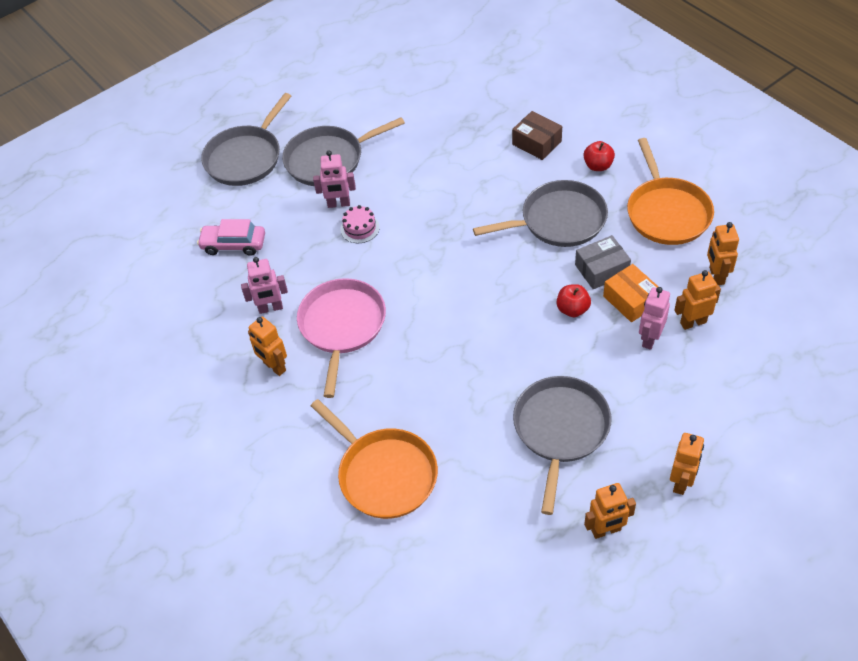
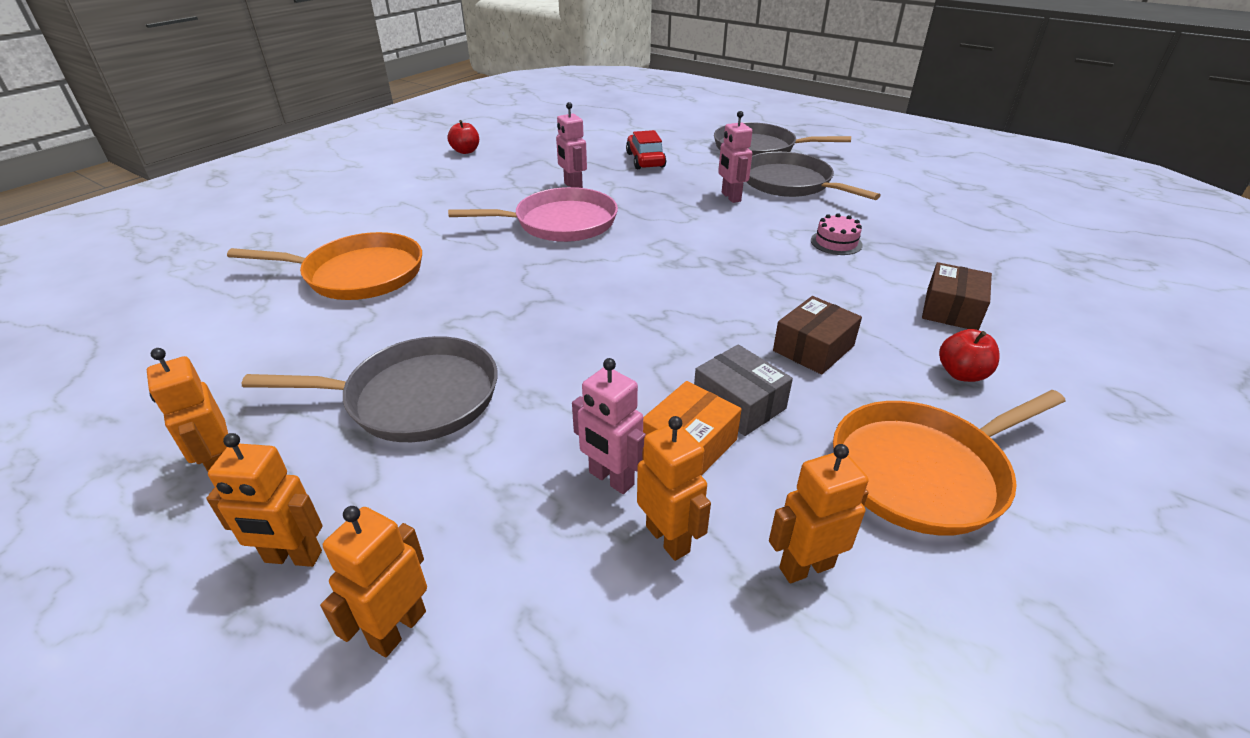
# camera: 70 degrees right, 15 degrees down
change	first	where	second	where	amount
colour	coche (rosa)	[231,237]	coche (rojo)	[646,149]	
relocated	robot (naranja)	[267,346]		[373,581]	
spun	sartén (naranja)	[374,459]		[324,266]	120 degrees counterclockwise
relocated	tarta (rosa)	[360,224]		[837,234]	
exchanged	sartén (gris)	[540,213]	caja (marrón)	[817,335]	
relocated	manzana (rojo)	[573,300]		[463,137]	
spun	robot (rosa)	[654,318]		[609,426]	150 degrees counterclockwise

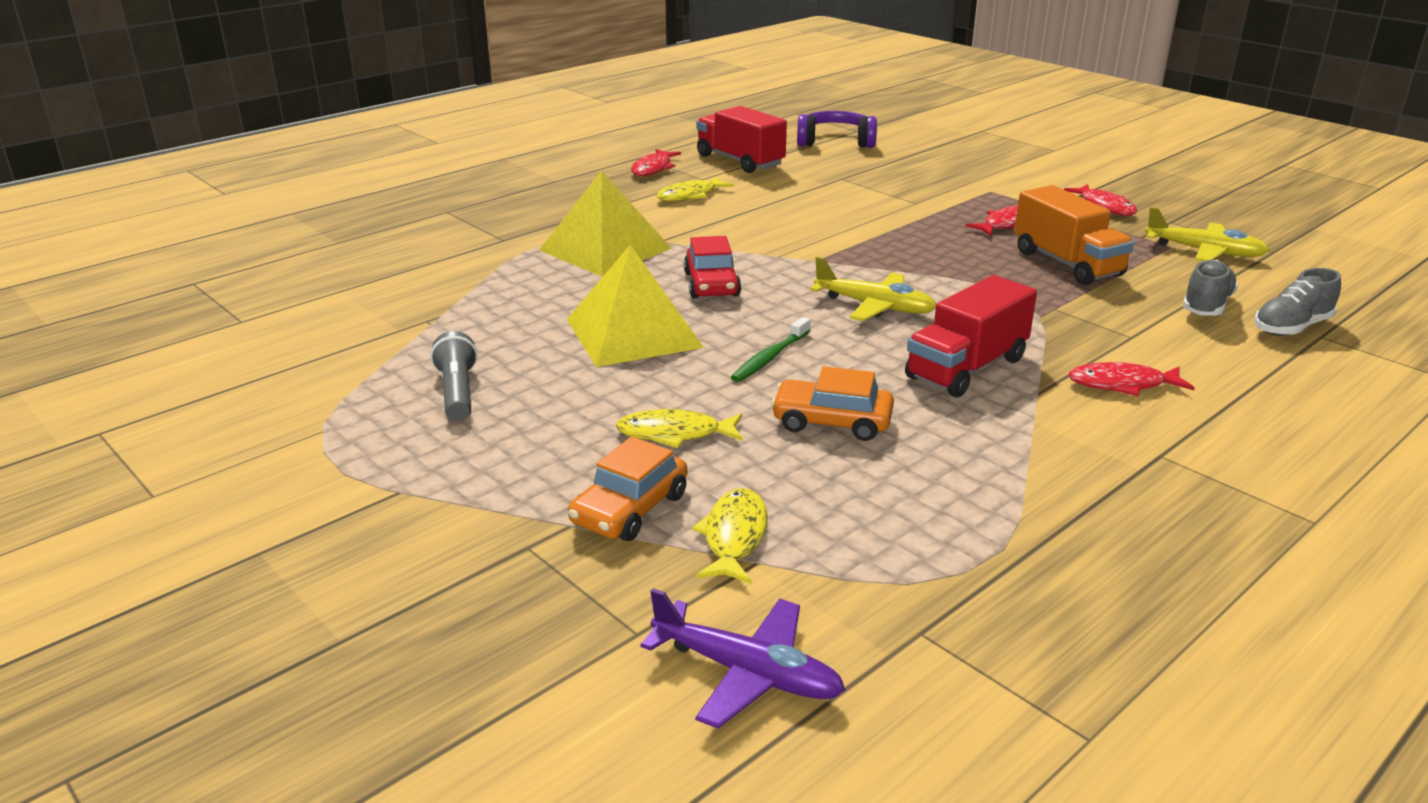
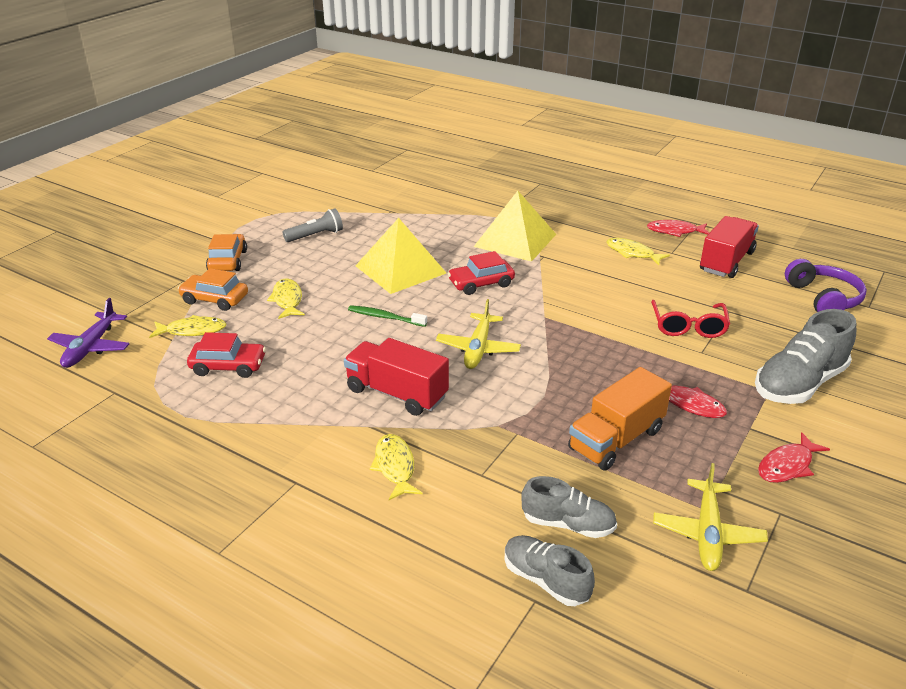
# camera: 75 degrees right, 5 degrees up
change	first	where	second	where	amount
relocated	coche (naranja)	[832,403]		[226,252]	
colour	pez (rojo)	[1132,379]	pez (amarillo)	[396,467]	
appeared			coche (rojo)	[226,355]	
appeared			gafas (rojo)	[690,319]	
appeared			zapato (gris)	[805,356]	

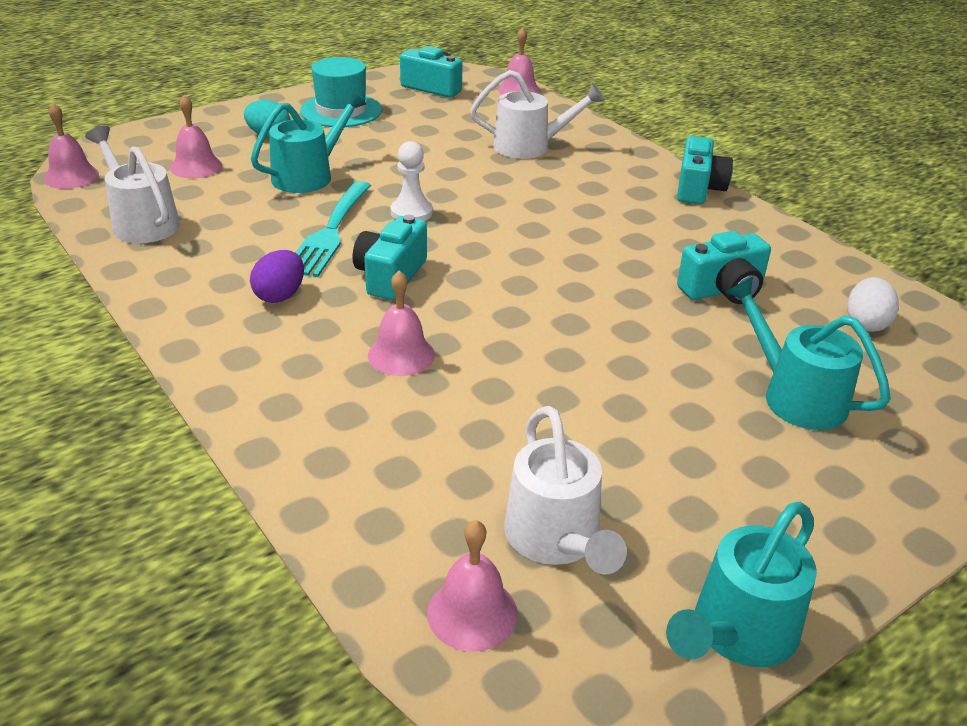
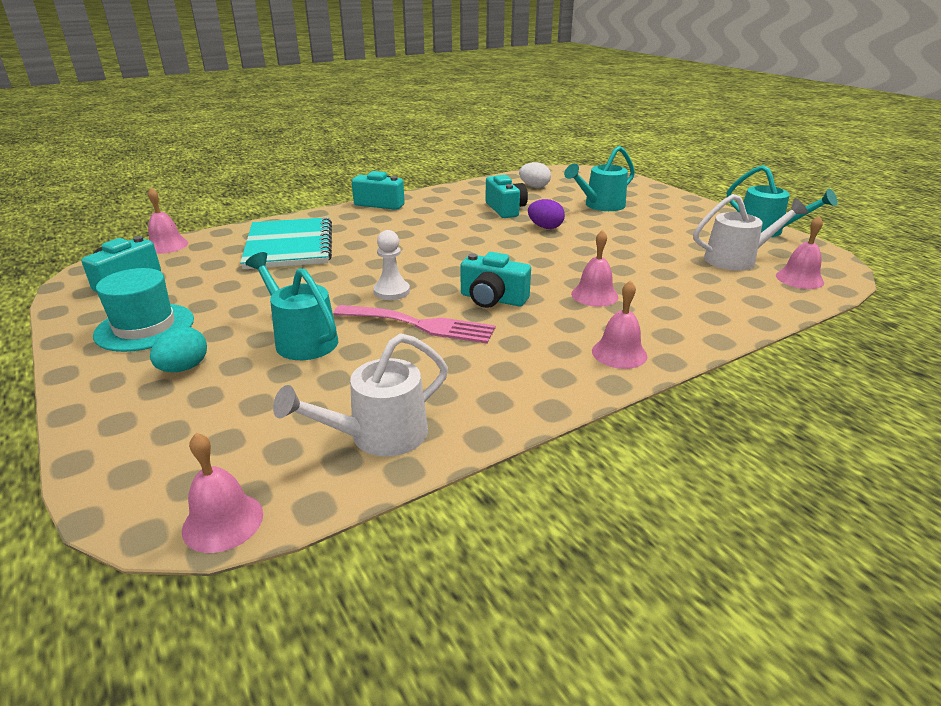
# camera: 85 degrees left, 5 degrees down
change	first	where	second	where	amount
relocated	campana (rosa)	[196,136]		[619,324]	
relocated	huevo (morado)	[277,276]		[546,214]	
colour	tenedor (turquesa)	[333,229]	tenedor (rosa)	[414,324]	
exchanged	regadera (blanco)	[537,114]	cuaderno (turquesa)	[286,243]	

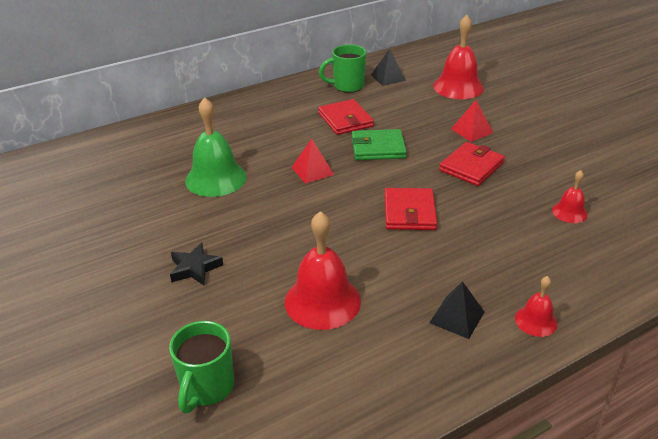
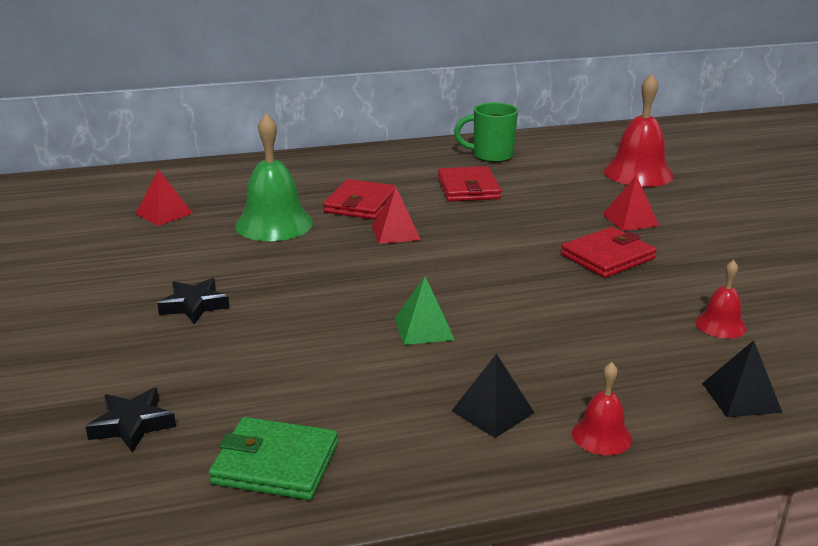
# camera: 15 degrees right, 10 degrees down
change	first	where	second	where	amount
exchanged	taza (verde)	[201,367]	estrella (negro)	[131,420]	
missing	campana (rojo)	[323,270]			
relocated	cartera (verde)	[379,144]		[273,458]	
relocated	pirámide (negro)	[388,67]		[742,378]	
relocated	cartera (rojo)	[410,209]		[360,199]	
appeared			pirámide (rojo)	[164,197]	
appeared			pirámide (verde)	[425,310]	

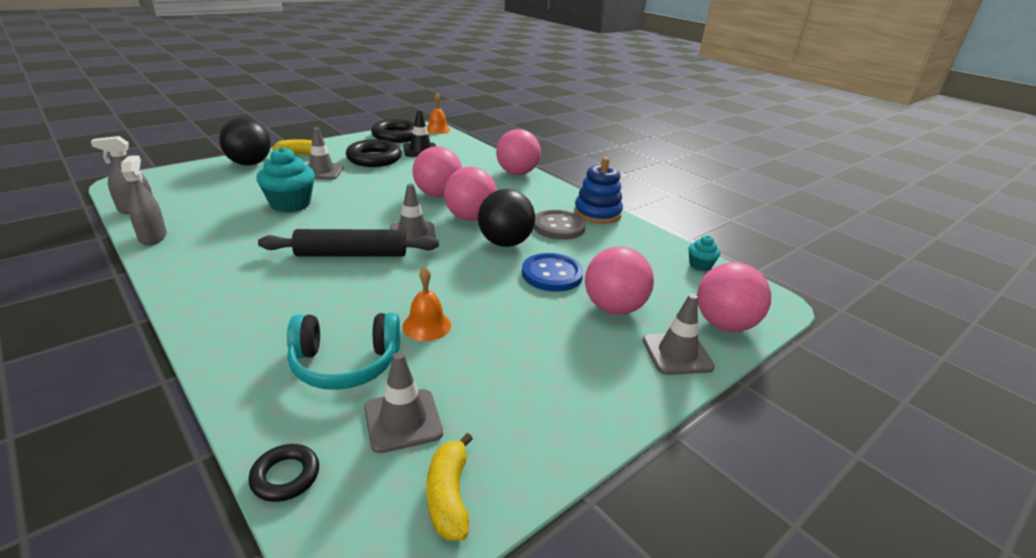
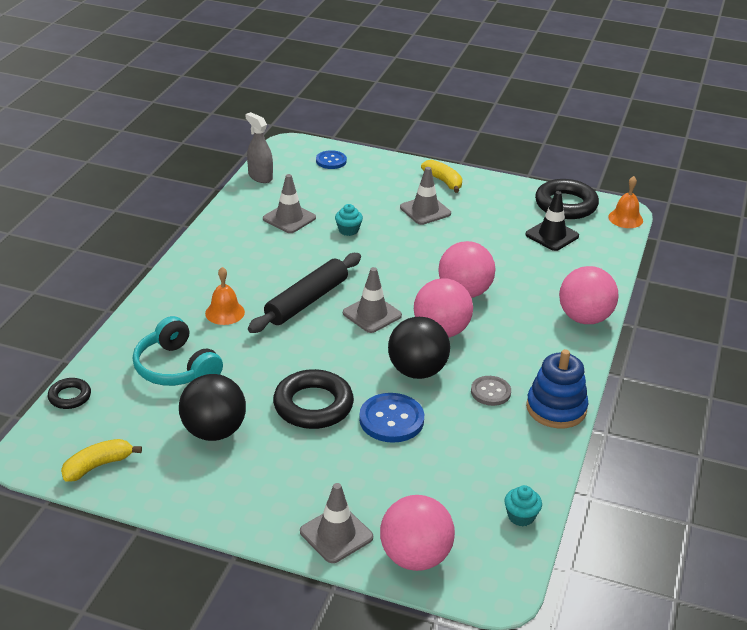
# camera: 60 degrees right, 5 degrees up
change	first	where	second	where	amount
missing	pulverizador (gris)	[144,200]			
relocated	pelota (negro)	[245,142]		[212,407]	
size	magdalena (turquesa)	[286,180]		[349,220]	x0.52
spun	rodillo (negro)	[348,243]		[304,293]	75 degrees clockwise
relocated	anillo (negro)	[374,153]		[313,399]	
relocated	cono de tráfico (gris)	[403,402]		[289,203]	
relocated	campana (naranja)	[426,304]		[225,296]	
size	botón (gris)	[560,225]		[491,391]	x0.64
missing	pelota (rosa)	[619,281]			
appeared			botón (azul)	[331,159]	

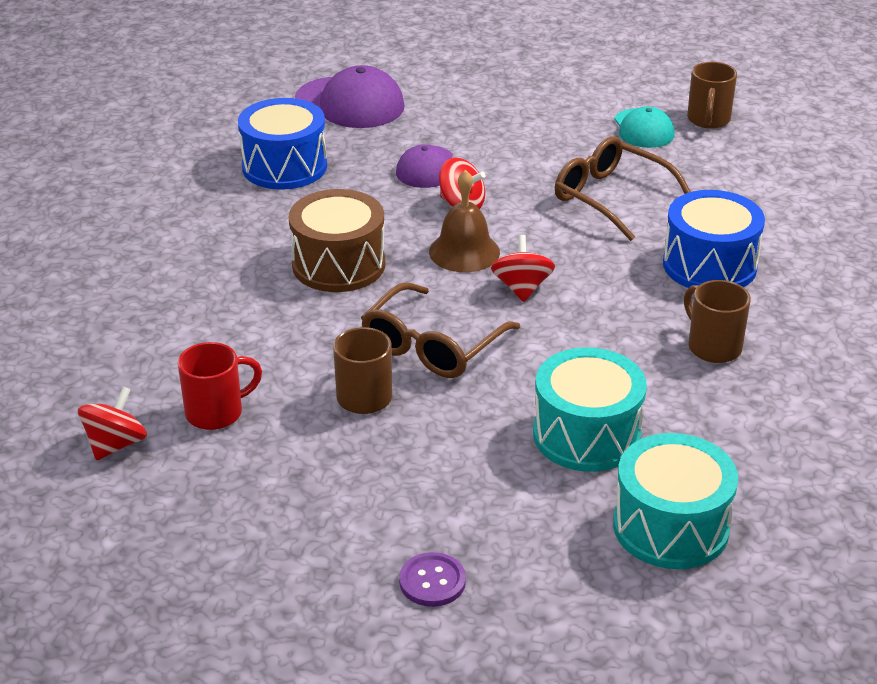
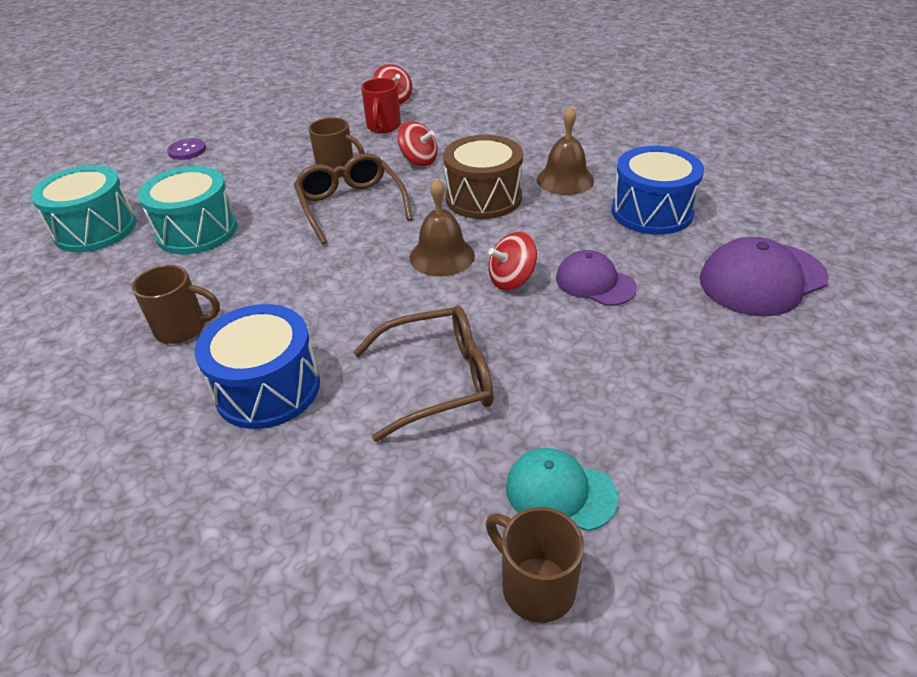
# camera: 125 degrees right, 5 degrees up
change	first	where	second	where	amount
relocated	peonza (rojo)	[523,268]		[418,143]	
appeared			campana (marrón)	[565,150]	

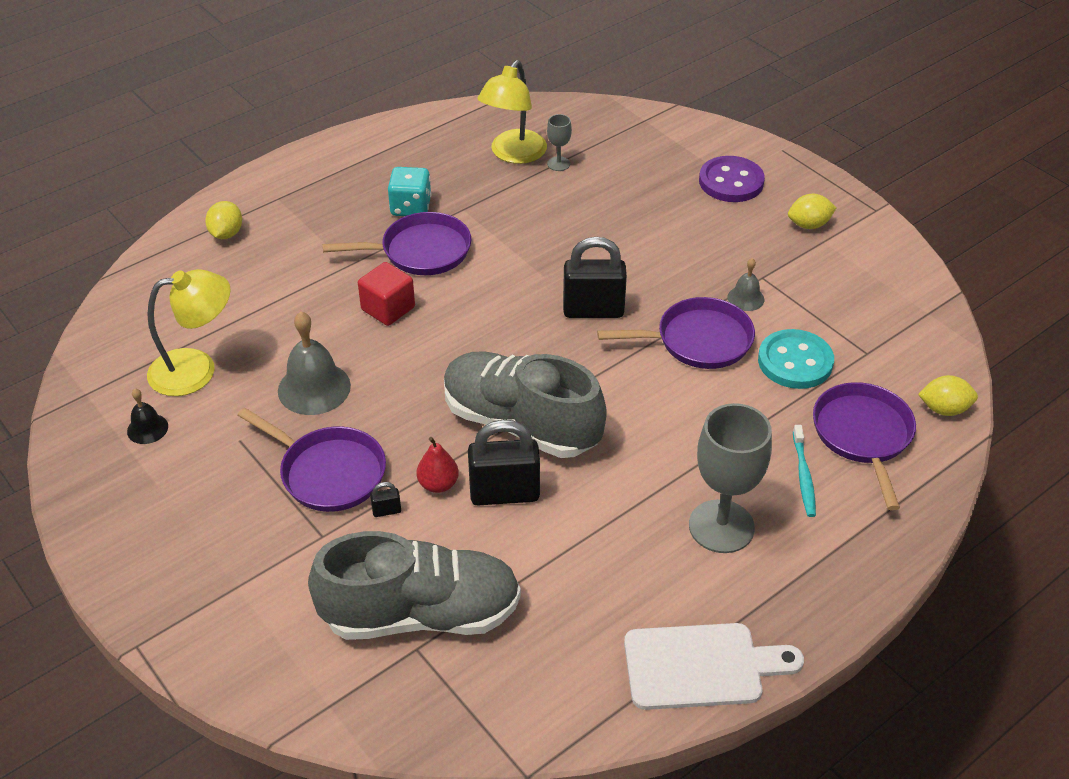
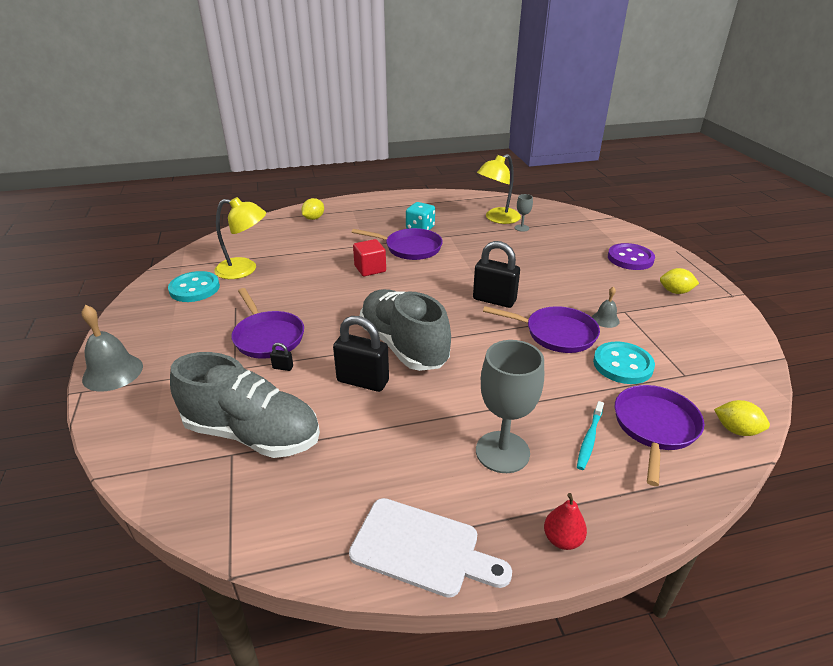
# camera: 25 degrees right, 10 degrees down
change	first	where	second	where	amount
exchanged	campana (negro)	[147,416]	botón (turquesa)	[194,286]	
relocated	campana (gris)	[314,363]		[112,348]	
relocated	pera (rojo)	[437,465]		[565,521]	

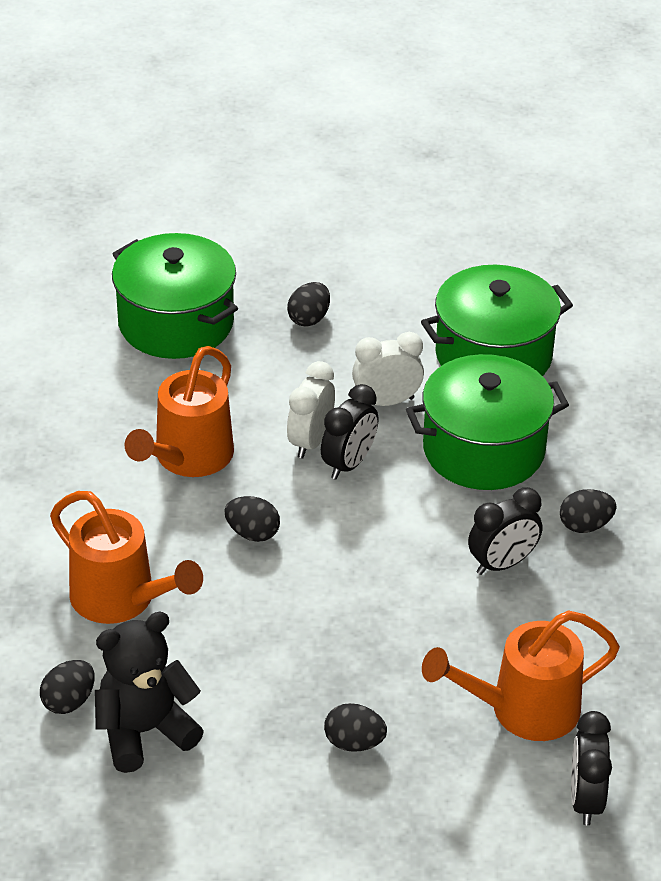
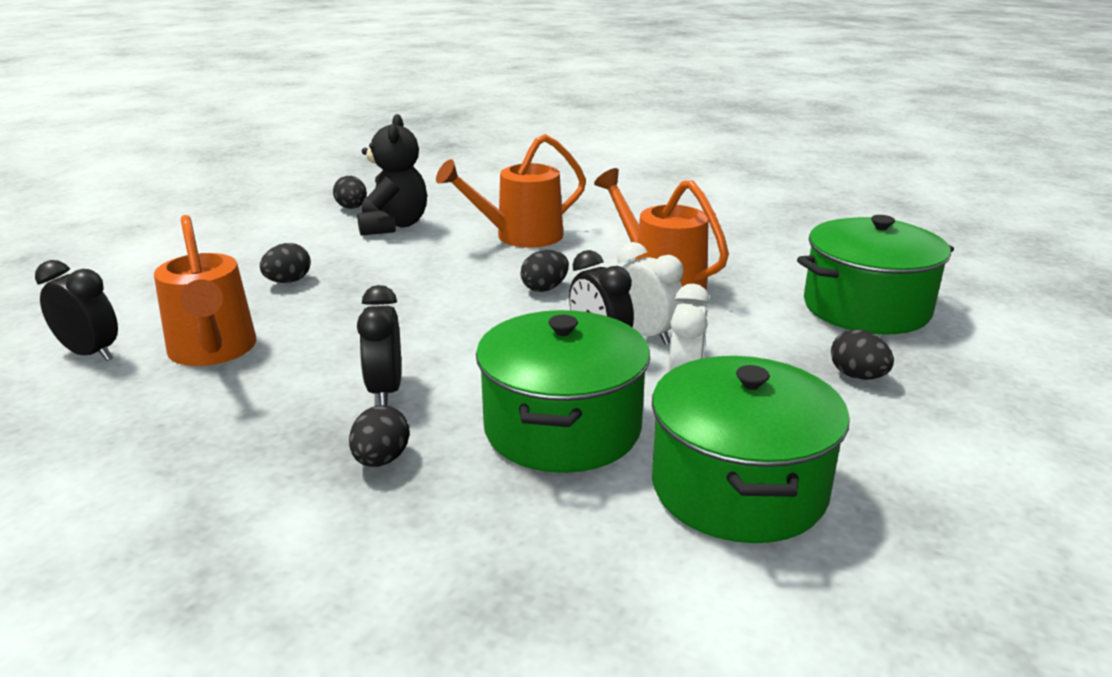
# camera: 115 degrees right, 15 degrees down
change	first	where	second	where	amount
relocated	huevo (negro)	[67,687]		[350,192]	
spun	regadera (naranja)	[521,675]		[205,290]	150 degrees clockwise

